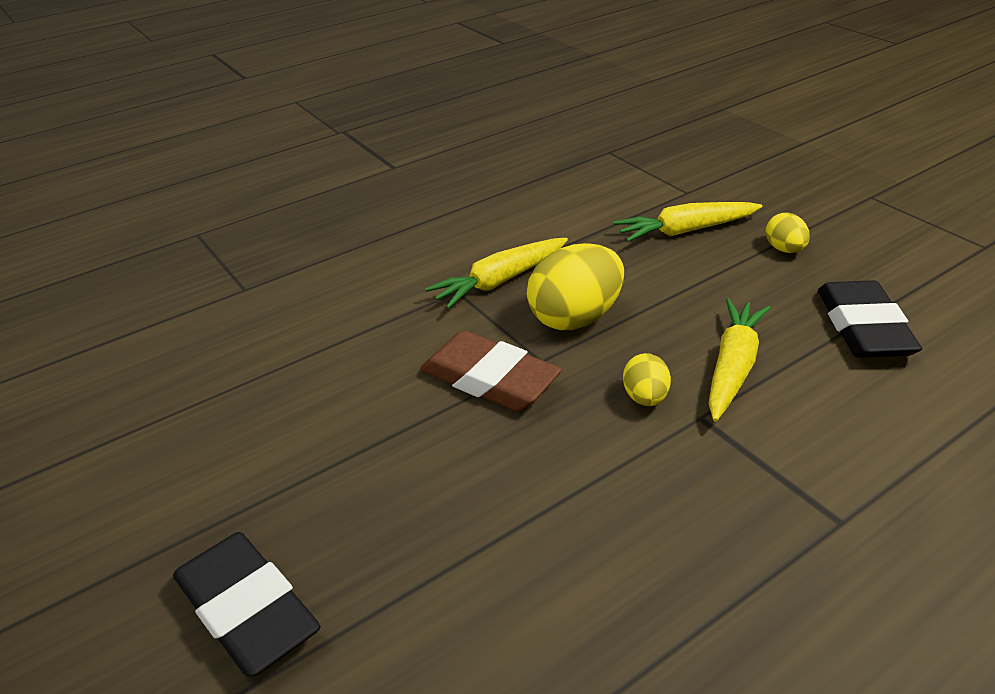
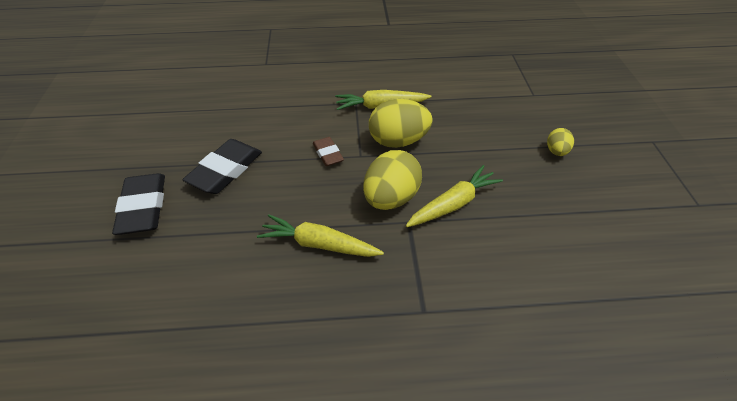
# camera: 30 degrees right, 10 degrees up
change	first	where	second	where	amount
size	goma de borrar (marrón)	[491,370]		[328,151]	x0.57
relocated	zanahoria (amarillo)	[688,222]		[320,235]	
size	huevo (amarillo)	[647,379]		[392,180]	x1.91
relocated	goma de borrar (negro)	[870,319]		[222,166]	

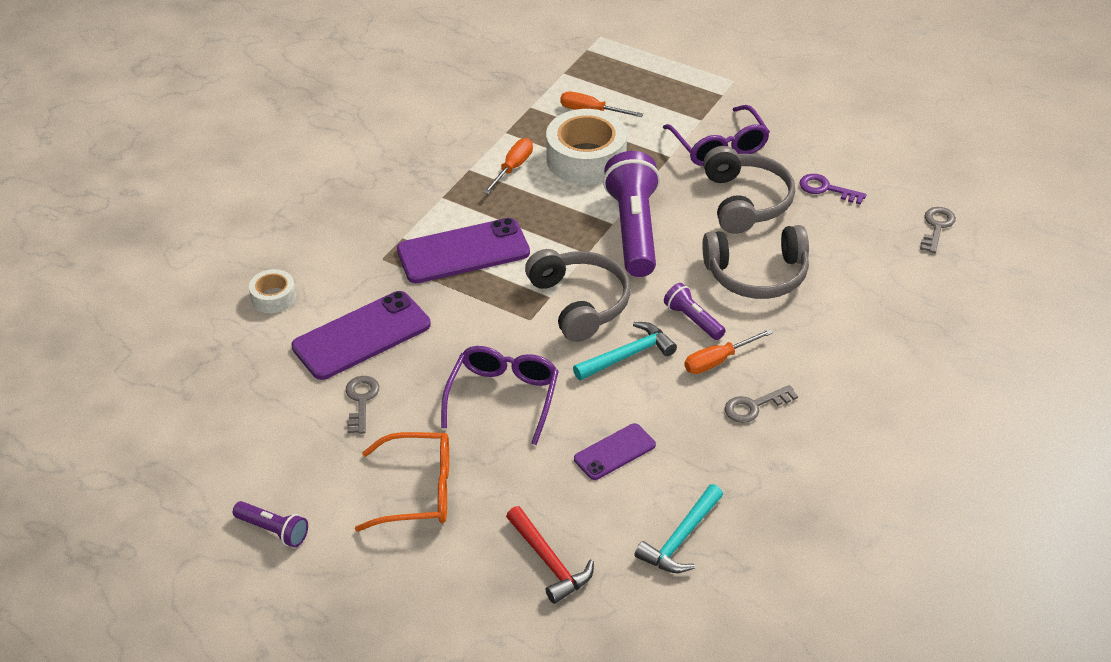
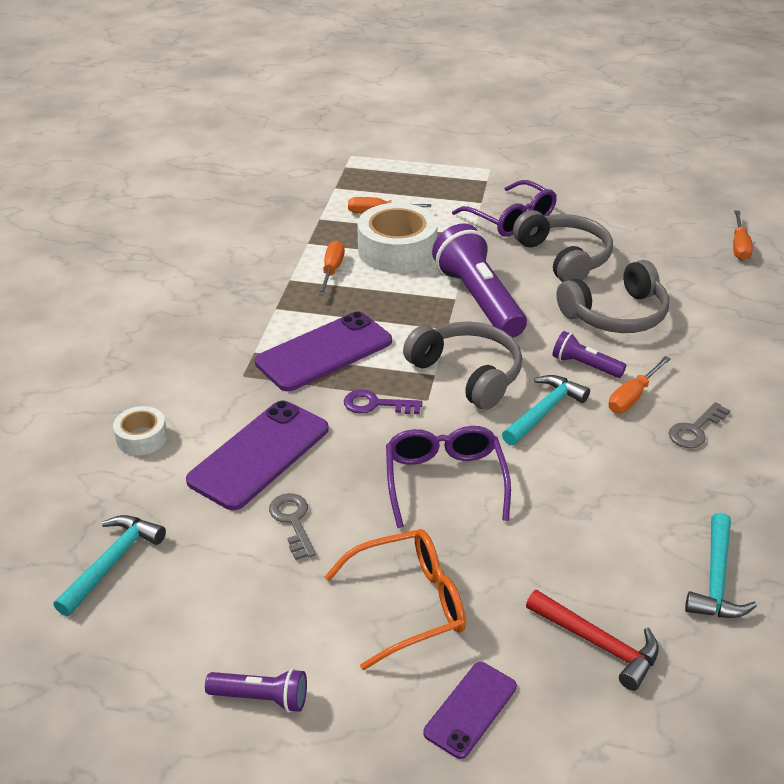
# camera: 20 degrees left, 5 degrees down
change	first	where	second	where	amount
relocated	móvil (morado)	[615,451]		[470,710]	
relocated	llave (morado)	[833,189]		[383,402]	
exchanged	llave (gris)	[938,230]	destornillador (naranja)	[743,235]	
appeared			martillo (turquesa)	[109,565]	

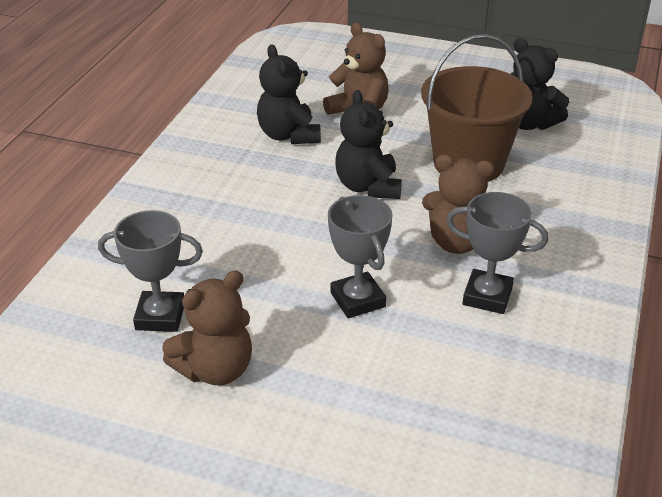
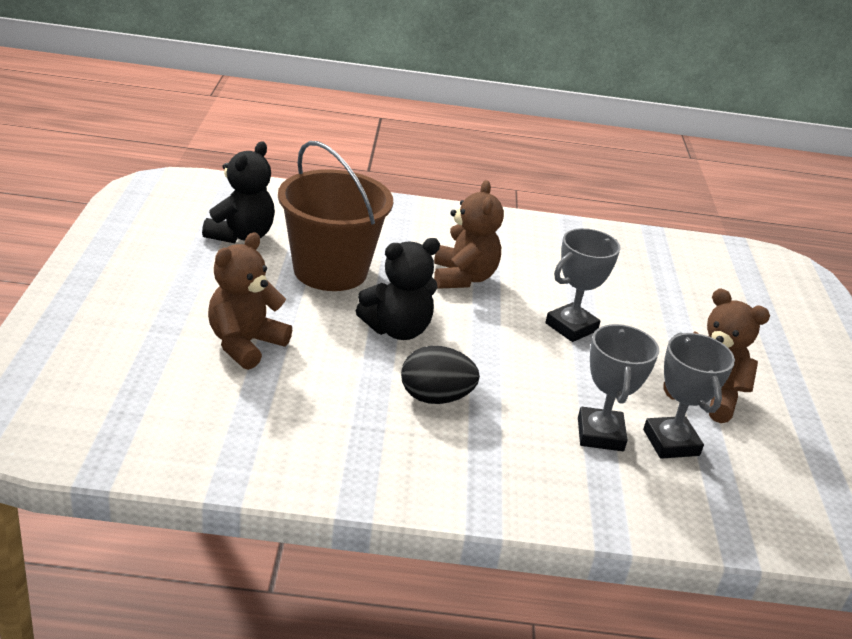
# camera: 110 degrees left, 5 degrees down
change	first	where	second	where	amount
missing	osito (negro)	[289,94]			
relocated	trofeo (gris)	[497,253]		[618,387]	
appeared			huevo (negro)	[440,375]	

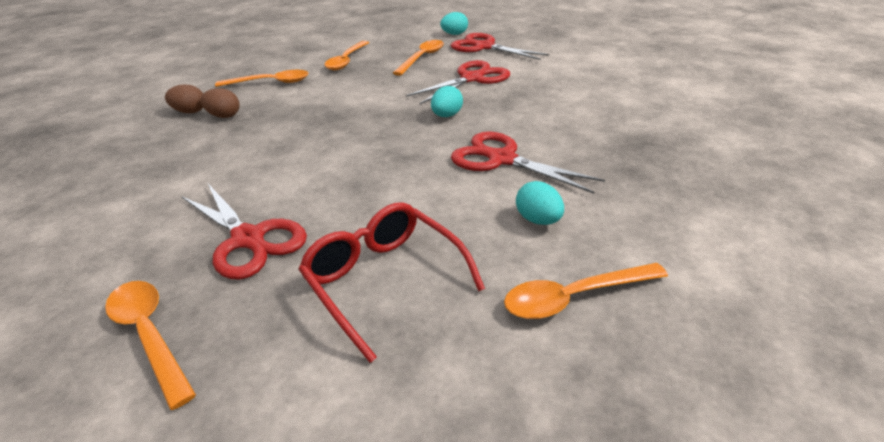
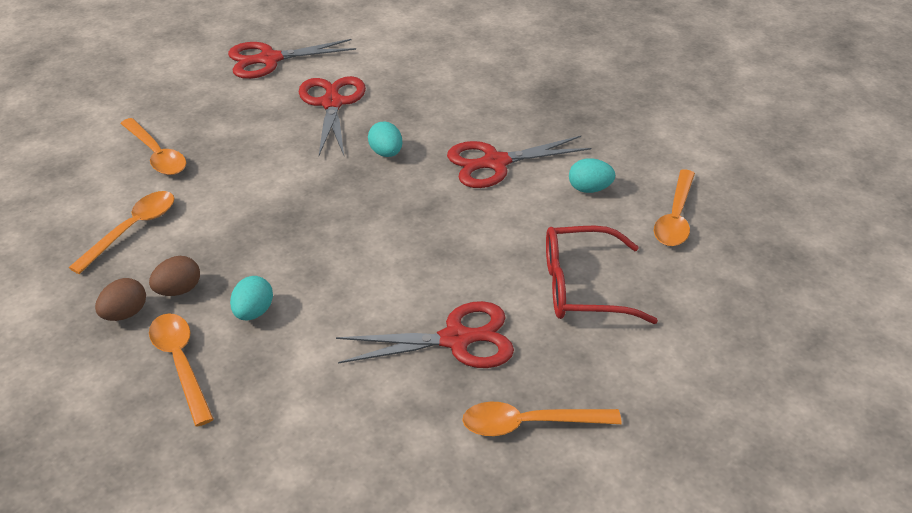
# camera: 55 degrees left, 5 degrees up
change	first	where	second	where	amount
relocated	cuchara (naranja)	[418,58]		[181,369]	
relocated	huevo (turquesa)	[454,23]		[251,298]	

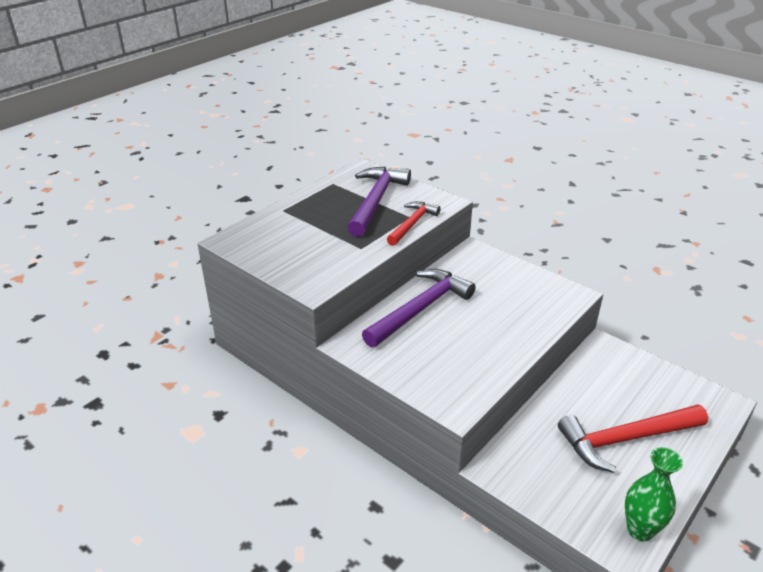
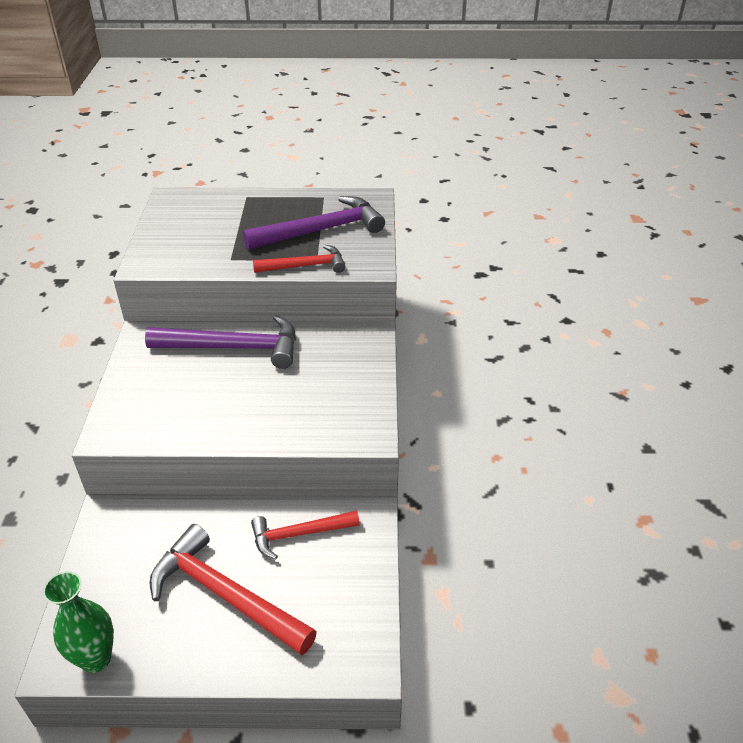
# camera: 50 degrees right, 5 degrees up
change	first	where	second	where	amount
appeared			martillo (rojo)	[305,535]	

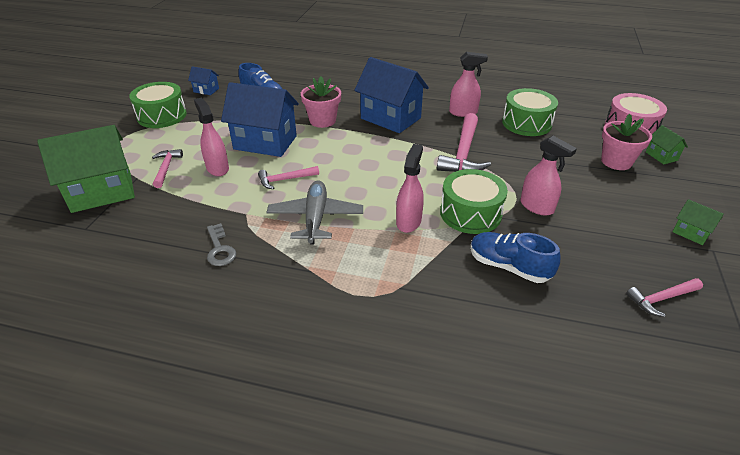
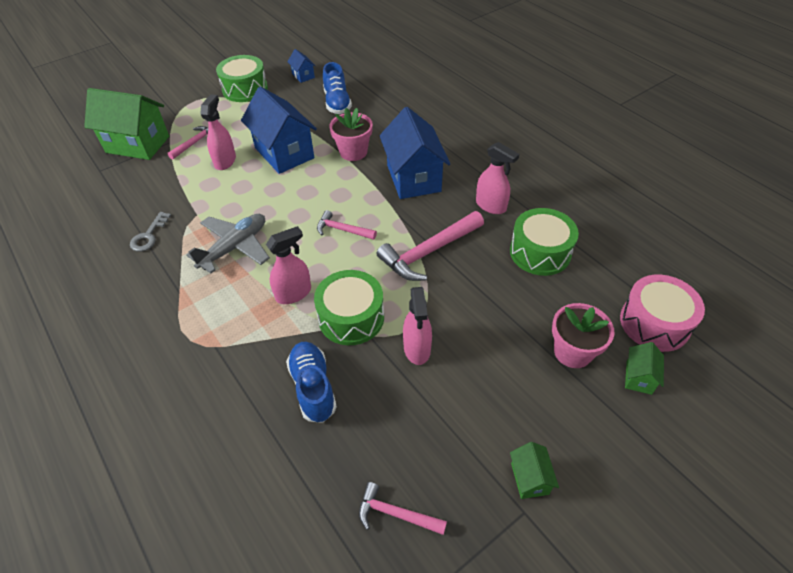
# camera: 40 degrees right, 10 degrees up
change	first	where	second	where	amount
relocated	martillo (rosa)	[288,177]		[347,225]	

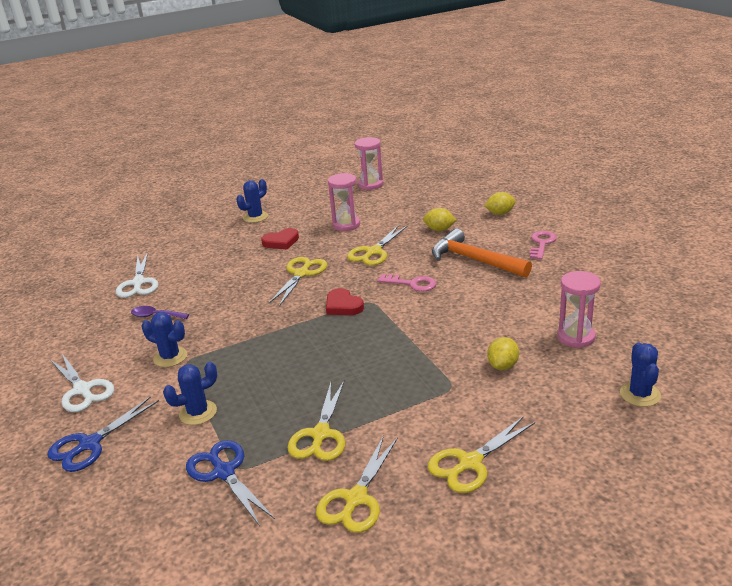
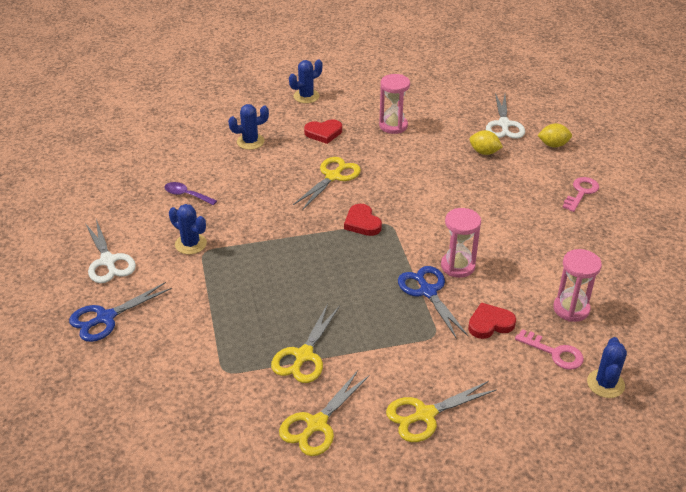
# camera: 10 degrees right, 10 degrees up
change	first	where	second	where	amount
relocated	tijeras (blanco)	[137,275]		[505,116]	
relocated	cactus (azul)	[190,393]		[248,127]	
relocated	tijeras (azul)	[230,483]		[433,302]	
missing	tijeras (amarillo)	[377,245]			
relocated	reloj de arena (rosa)	[369,163]		[461,243]	
relocated	llave (rosa)	[406,283]		[549,349]	
missing	martillo (naranja)	[482,253]			
exchanged	limón (amarillo)	[503,353]	corazón (rojo)	[492,321]	

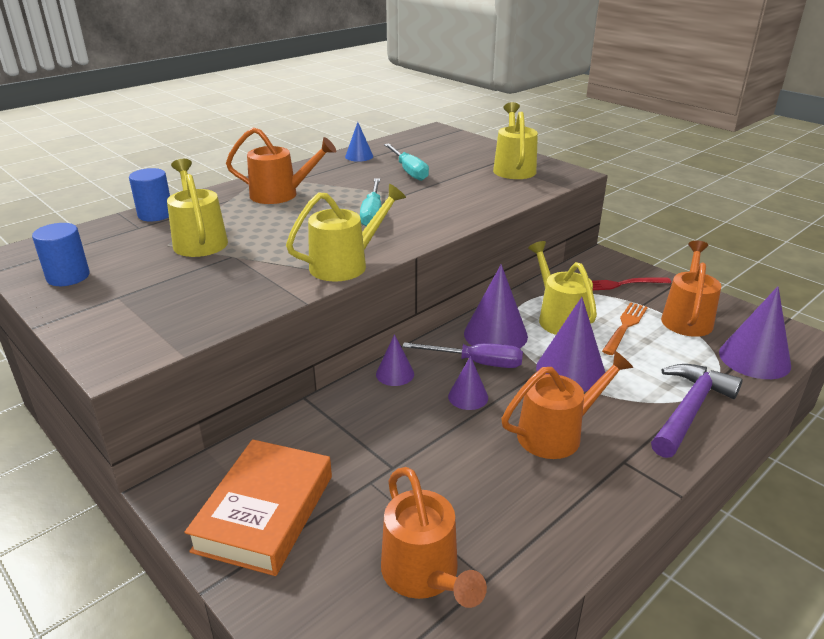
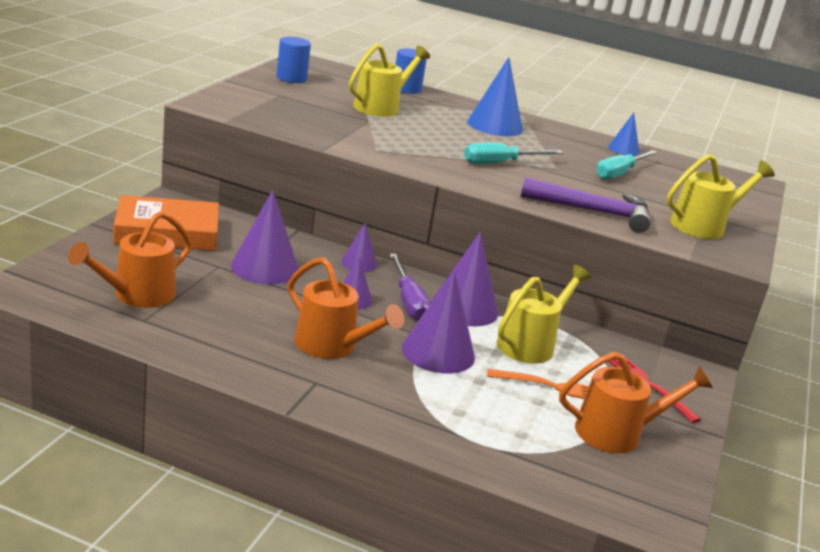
# camera: 60 degrees right, 5 degrees down
change	first	where	second	where	amount
exchanged	regadera (naranja)	[281,165]	cono (azul)	[495,96]	
missing	regadera (amarillo)	[346,233]			
relocated	martillo (morado)	[697,411]		[586,205]	
relocated	cono (morado)	[755,332]		[265,237]	

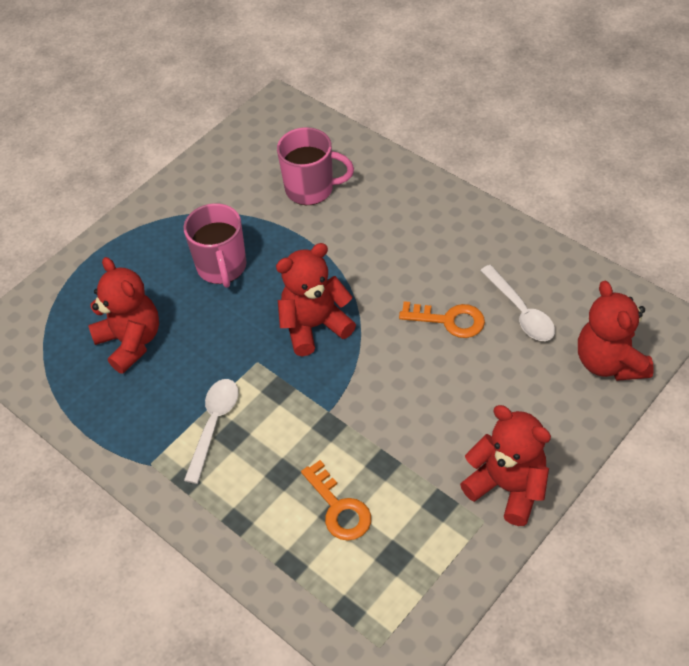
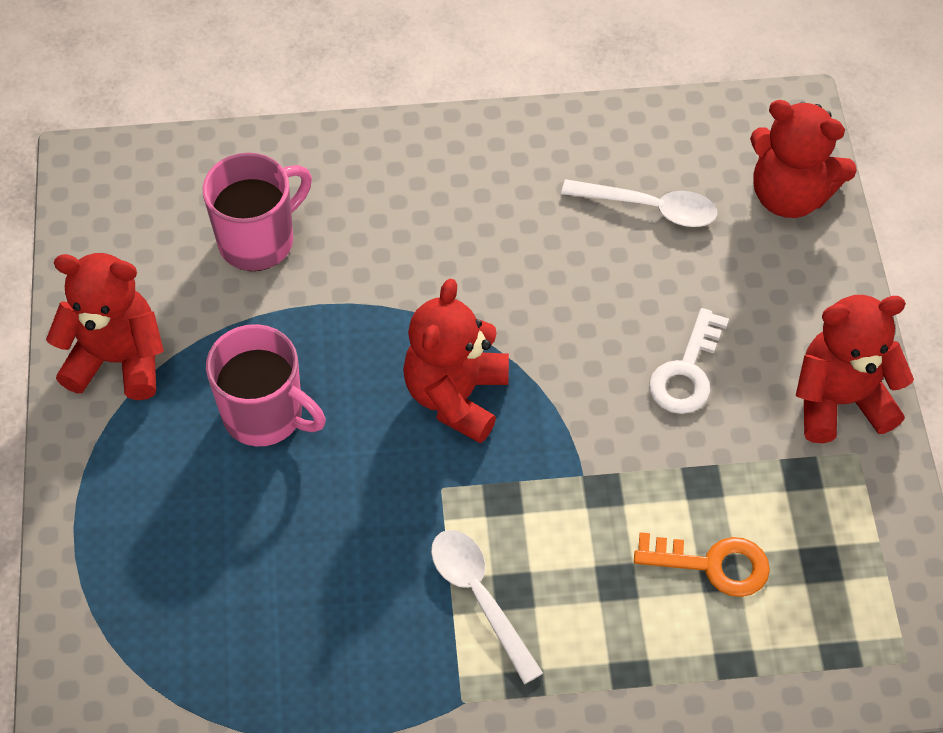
# camera: 50 degrees left, 5 degrees up
change	first	where	second	where	amount
relocated	osito (rojo)	[123,315]		[105,326]	
missing	llave (naranja)	[442,319]			
appeared			llave (blanco)	[689,361]	

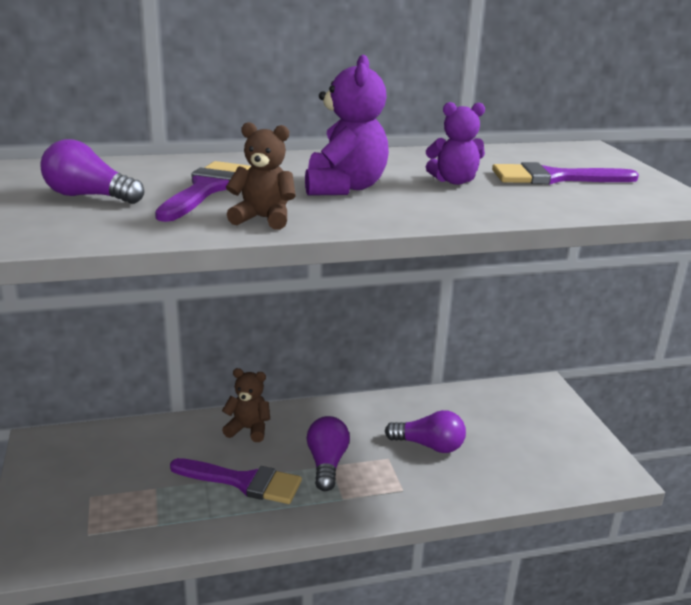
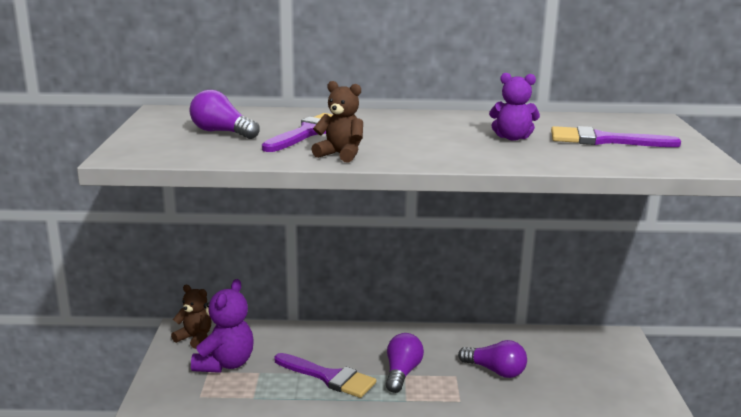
# camera: 15 degrees right, 5 degrees down
change	first	where	second	where	amount
relocated	osito (marrón)	[246,405]		[191,317]	
relocated	osito (morado)	[347,125]		[222,326]	

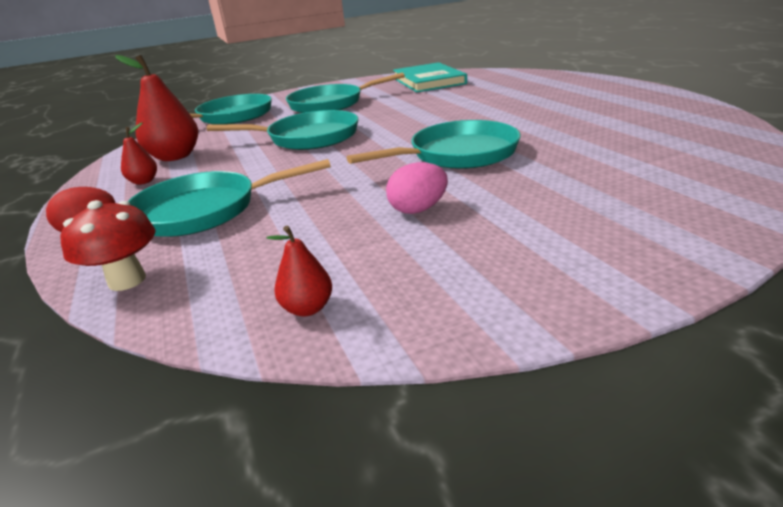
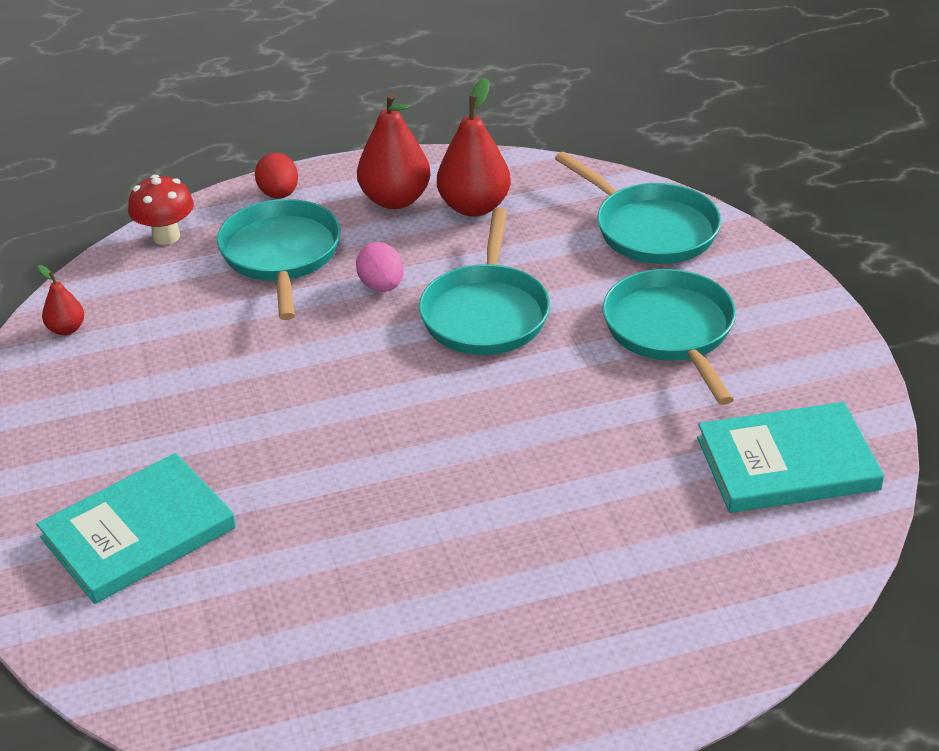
# camera: 95 degrees right, 10 degrees up
change	first	where	second	where	amount
size	pera (rojo)	[139,153]		[394,151]	x1.95
missing	sartén (turquesa)	[434,144]			
relocated	huevo (rosa)	[417,188]		[380,267]	
appeared			libro (turquesa)	[136,528]	

